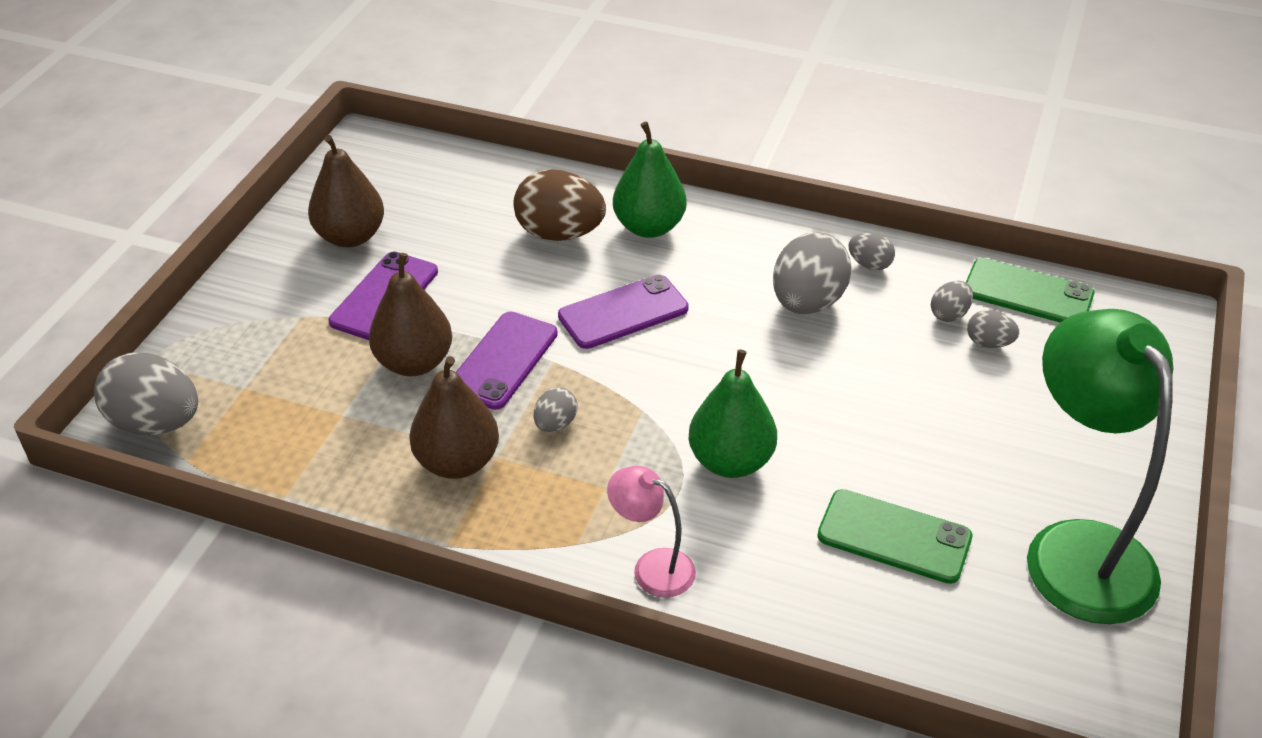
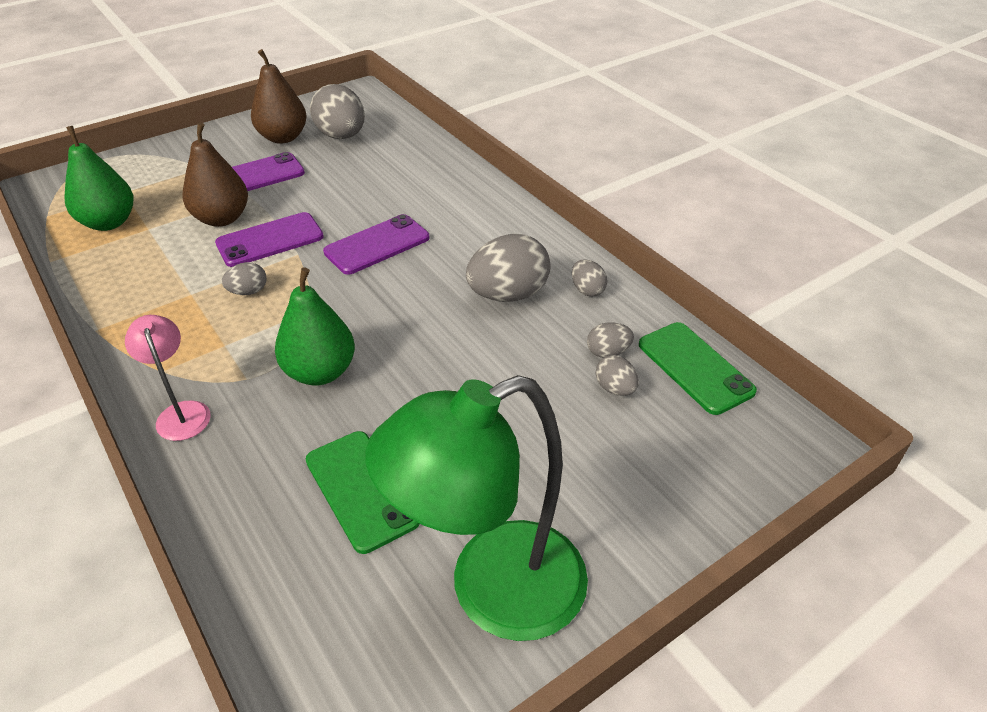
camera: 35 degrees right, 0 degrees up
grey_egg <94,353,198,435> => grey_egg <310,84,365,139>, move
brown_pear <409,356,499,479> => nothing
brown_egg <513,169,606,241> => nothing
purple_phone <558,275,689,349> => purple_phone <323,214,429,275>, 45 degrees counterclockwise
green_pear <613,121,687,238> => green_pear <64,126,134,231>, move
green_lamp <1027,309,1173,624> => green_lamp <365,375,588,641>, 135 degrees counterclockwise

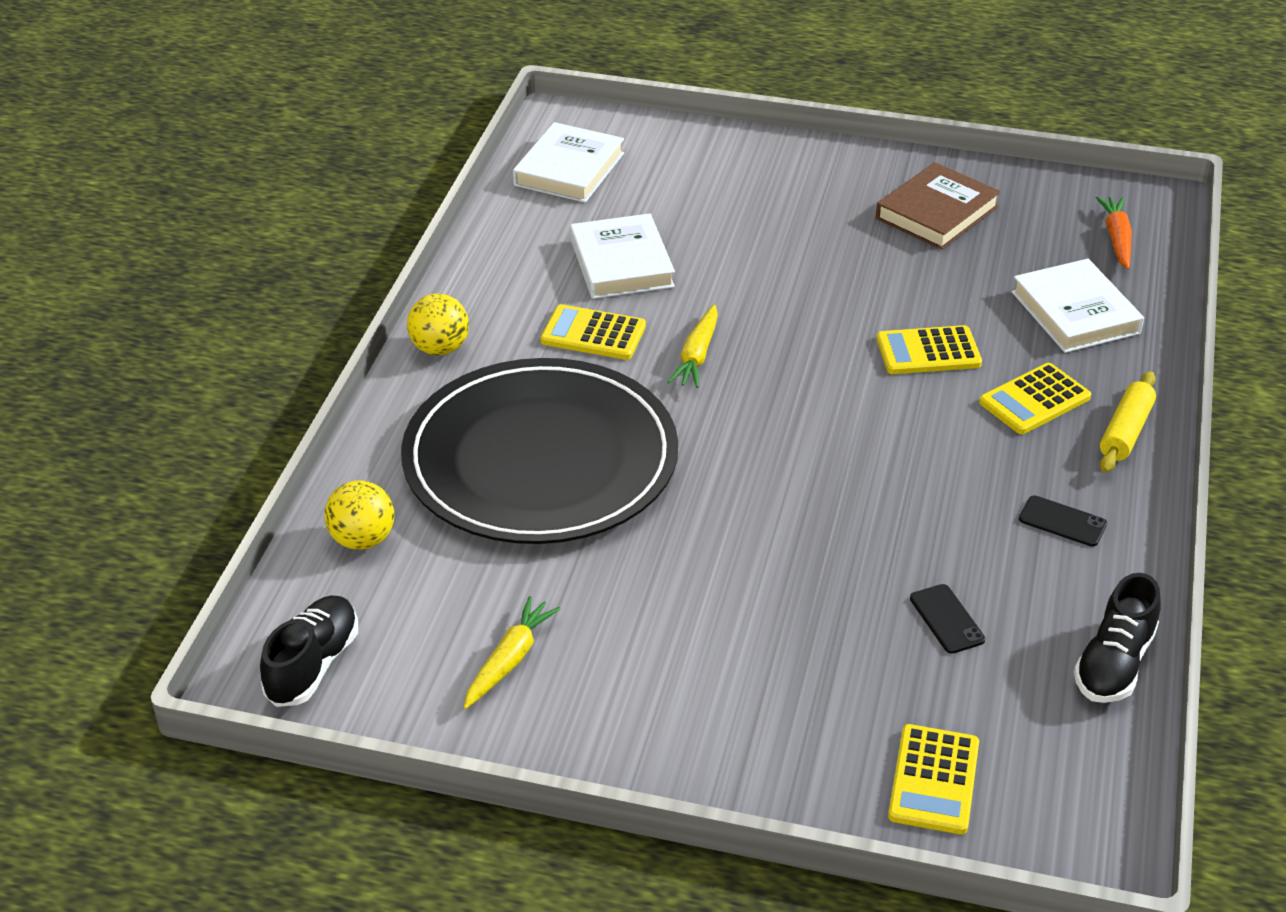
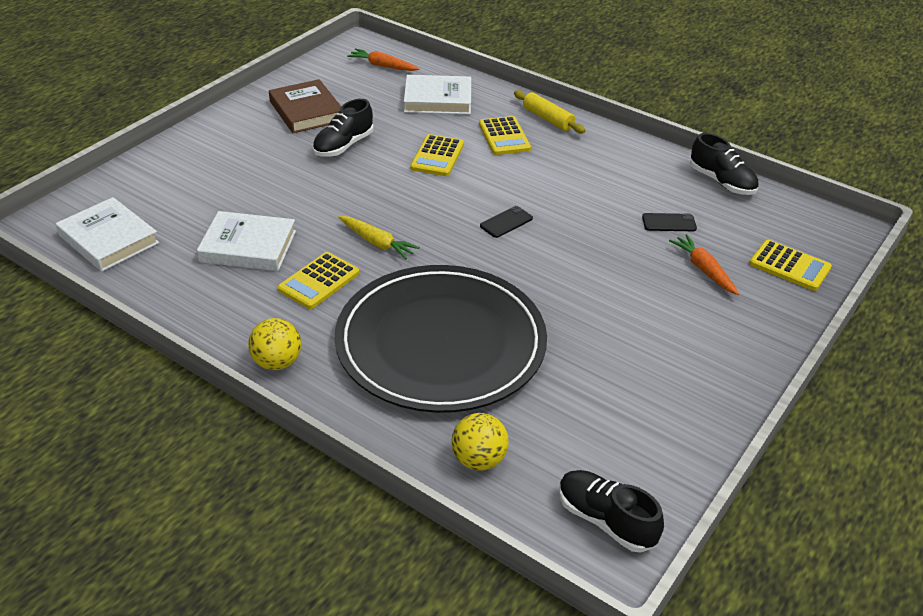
camera: 70 degrees left, 0 degrees up
yellow_carrot <464,596,561,709> => nothing
black_phone <1019,496,1107,547> => black_phone <480,206,533,238>, move
nothing => black_shoe <313,99,373,157>
nothing => orange_carrot <669,234,739,295>

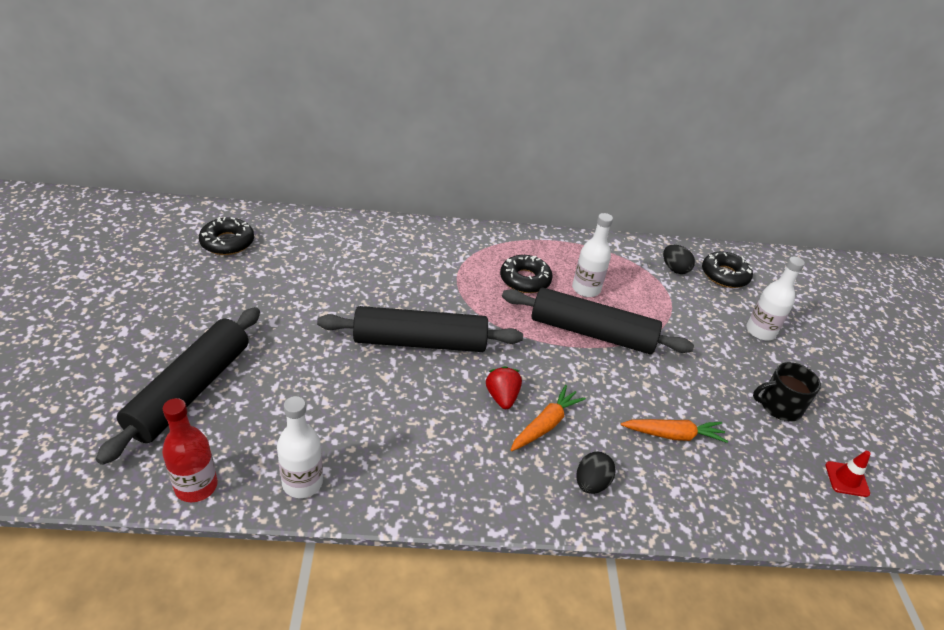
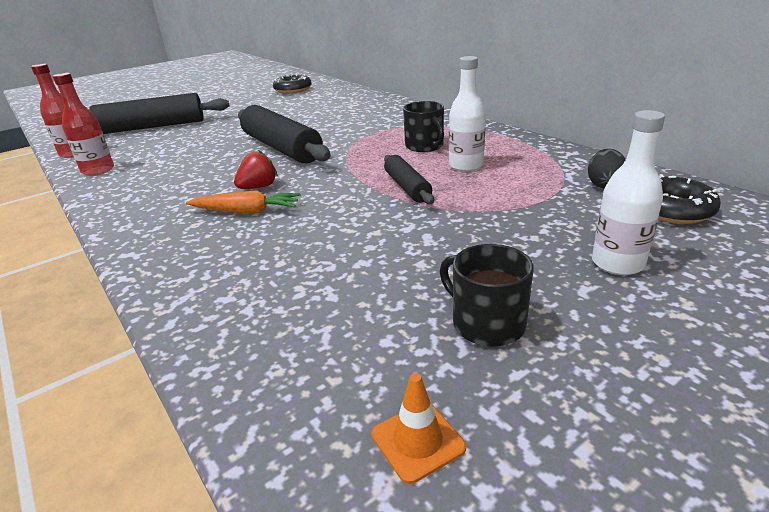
camera: 60 degrees right, 10 degrees down
white_bottle <277,396,323,498> => red_bottle <53,73,114,176>
black_donut <500,255,553,293> => black_mug <403,101,444,152>
black_rolling_pin <502,288,694,354> => black_rolling_pin <384,155,434,204>, x0.54
black_egg <576,452,615,494> => nothing
orange_carrot <621,419,728,443> => nothing
red_traffic_cone <825,451,871,497> => orange_traffic_cone <372,373,466,484>

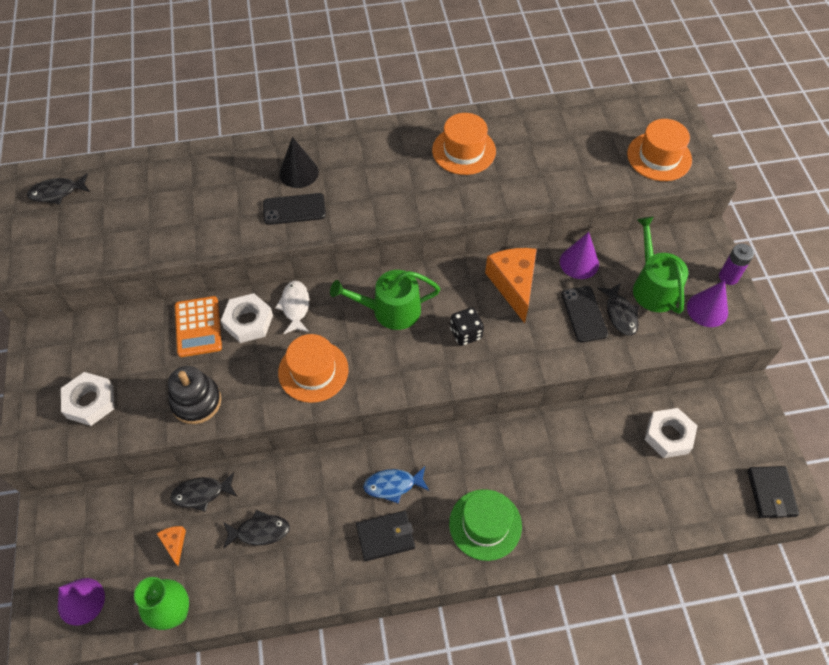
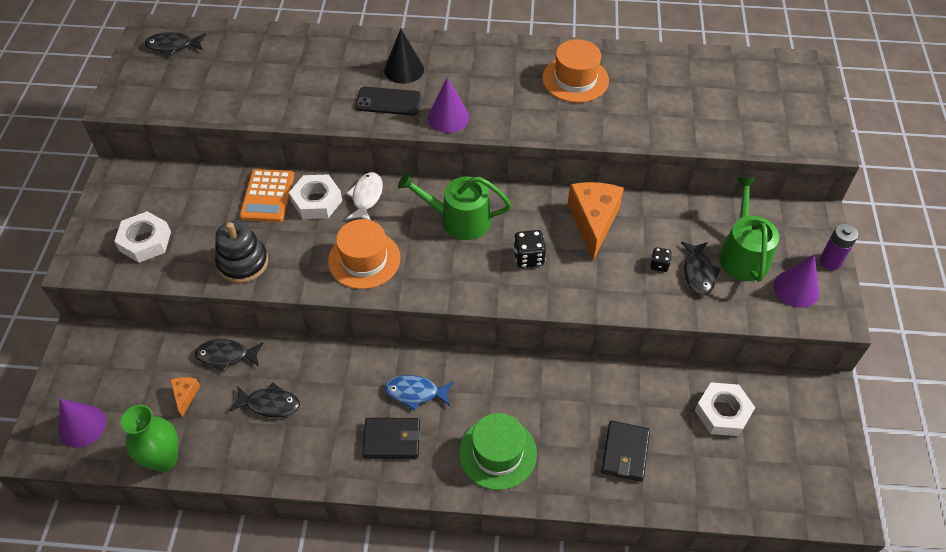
camera: 15 degrees right, 5 degrees down
purple_cone <560,232,599,279> => purple_cone <428,77,469,133>, move
black_phone <561,286,609,342> => black_dice <650,247,672,272>
orange_hat <627,119,692,181> => nothing
black_wallet <747,466,799,518> => black_wallet <601,421,650,482>, move

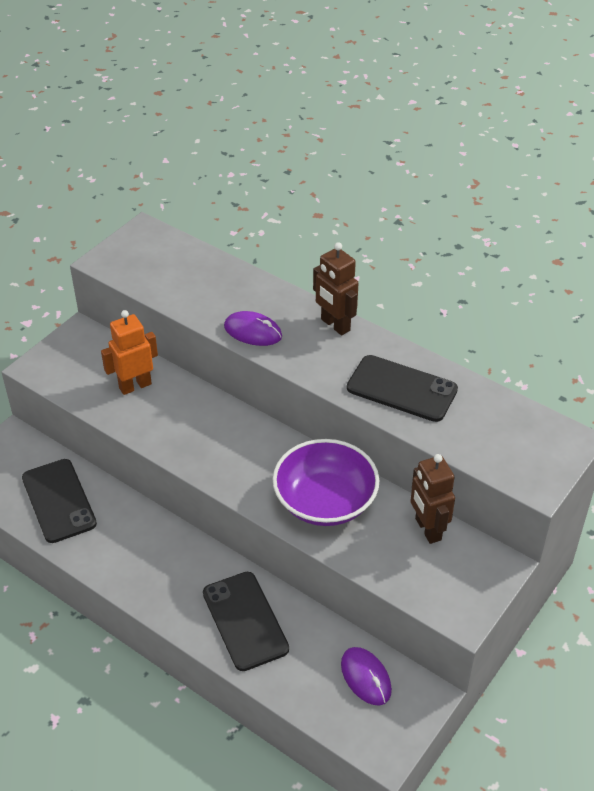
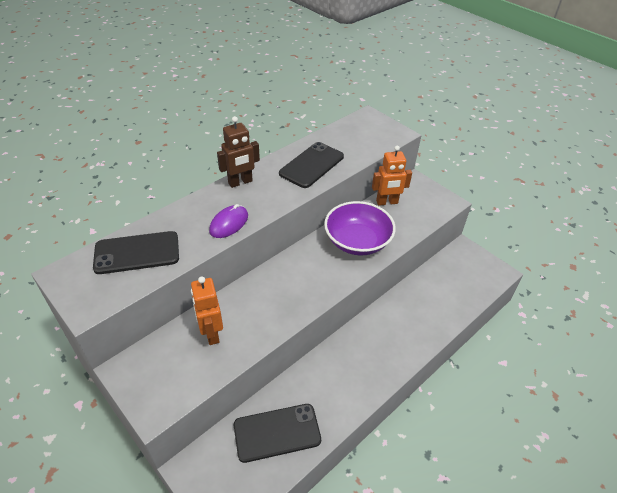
camera: 80 degrees left, 0 degrees up
black_phone <203,572,289,671> => black_phone <93,231,179,274>, move
purple_mouse <341,647,392,706> => nothing
brown_robot <410,454,455,544> => orange_robot <372,146,412,206>

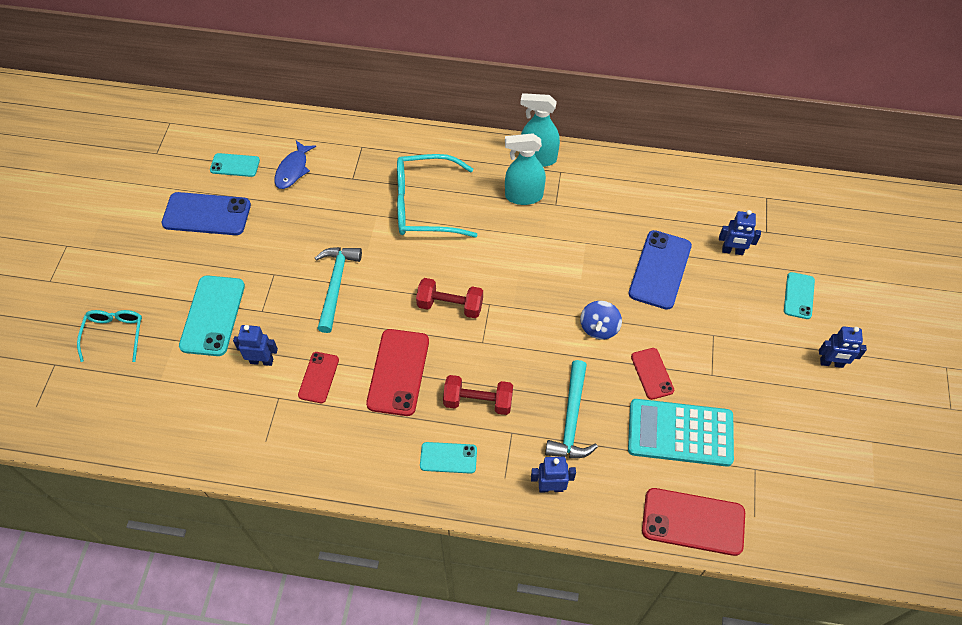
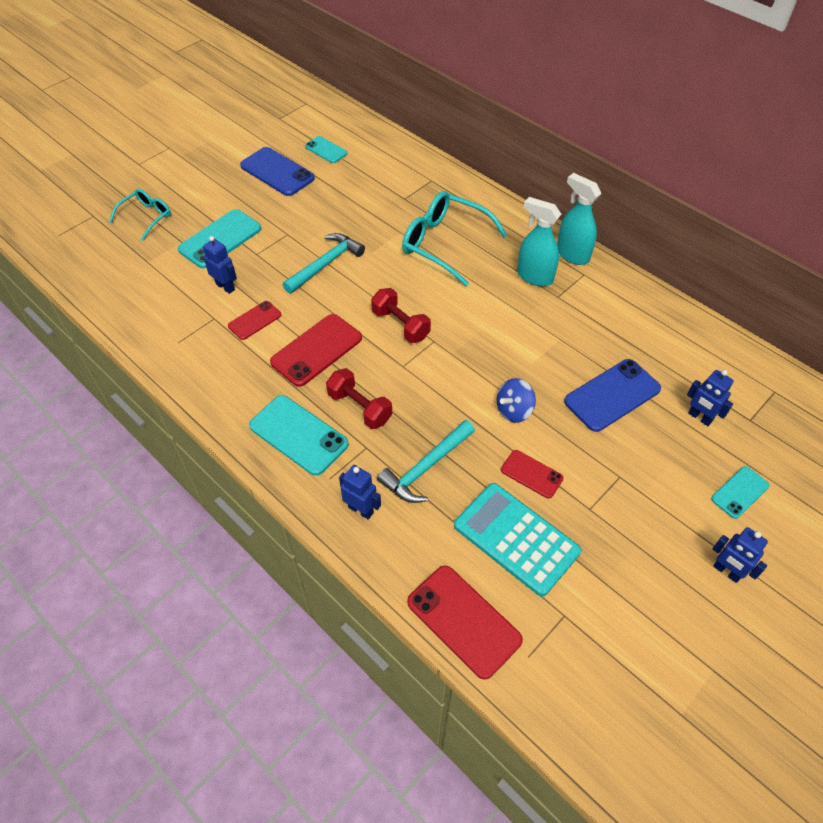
camera: 35 degrees right, 5 degrees down
blue_fish <274,141,316,189> => nothing
turquoise_phone <420,442,477,474> => turquoise_phone <249,395,349,476>, x1.72
red_phone <631,348,674,400> => red_phone <501,450,564,498>, 75 degrees counterclockwise

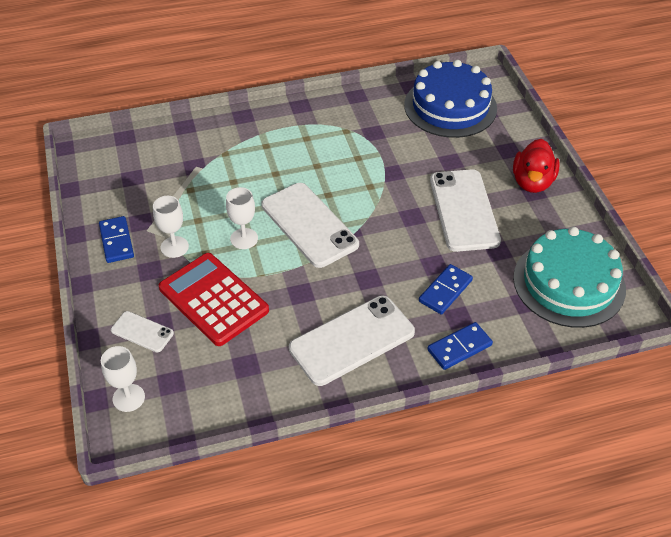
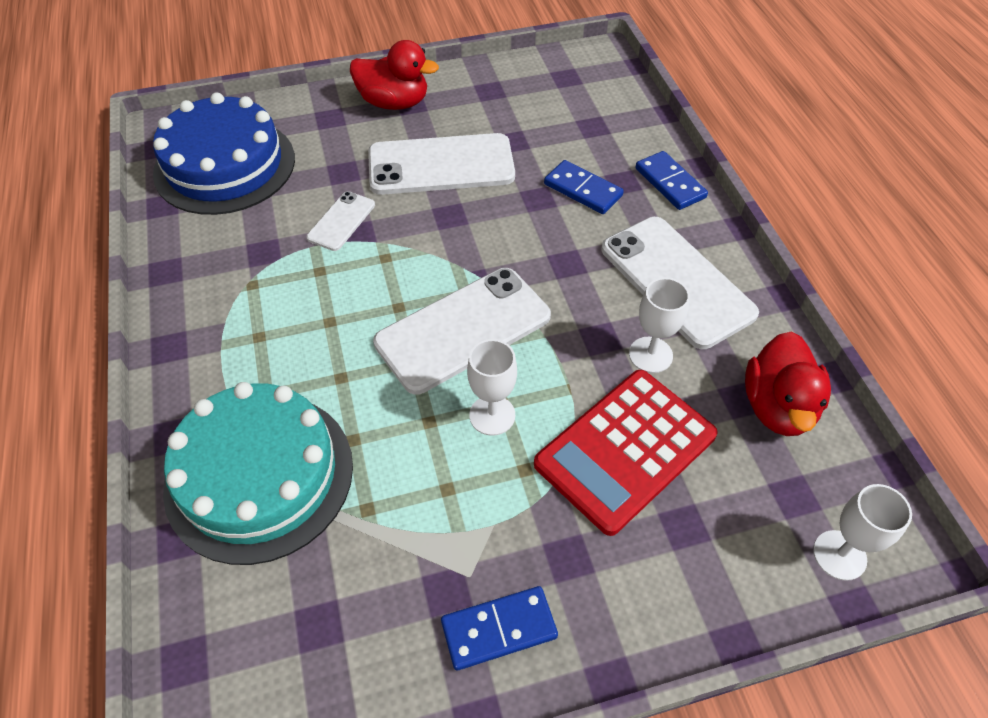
camera: 90 degrees left, 5 degrees up
white_phone <111,311,174,352> => white_phone <307,191,375,251>, move
white_goblet <153,196,189,258> => white_goblet <629,278,690,373>, move
turquoise_cake <513,227,626,328> => turquoise_cake <163,382,353,565>, move
nothing => red_duck <745,332,831,436>

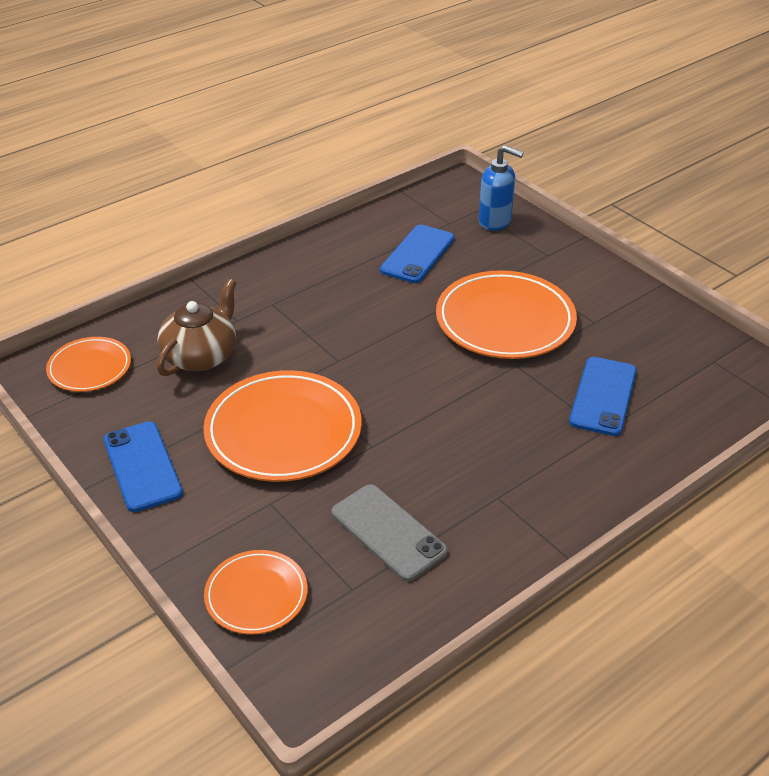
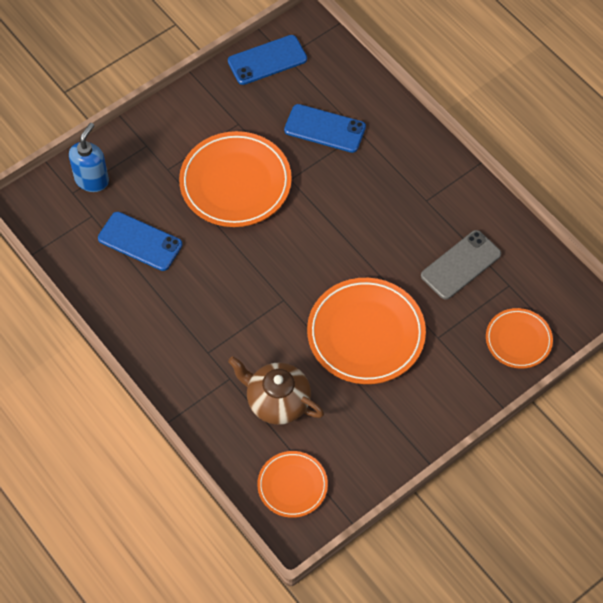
camera: 90 degrees left, 20 degrees up
blue_phone <104,422,183,512> => blue_phone <228,35,307,85>, move

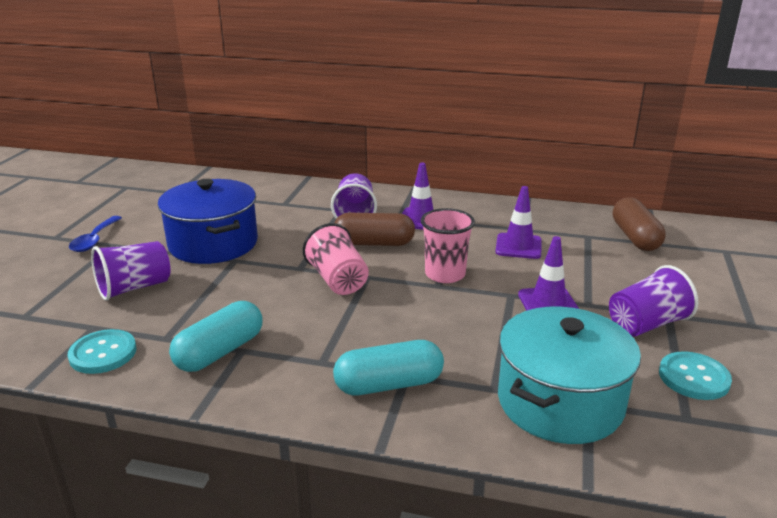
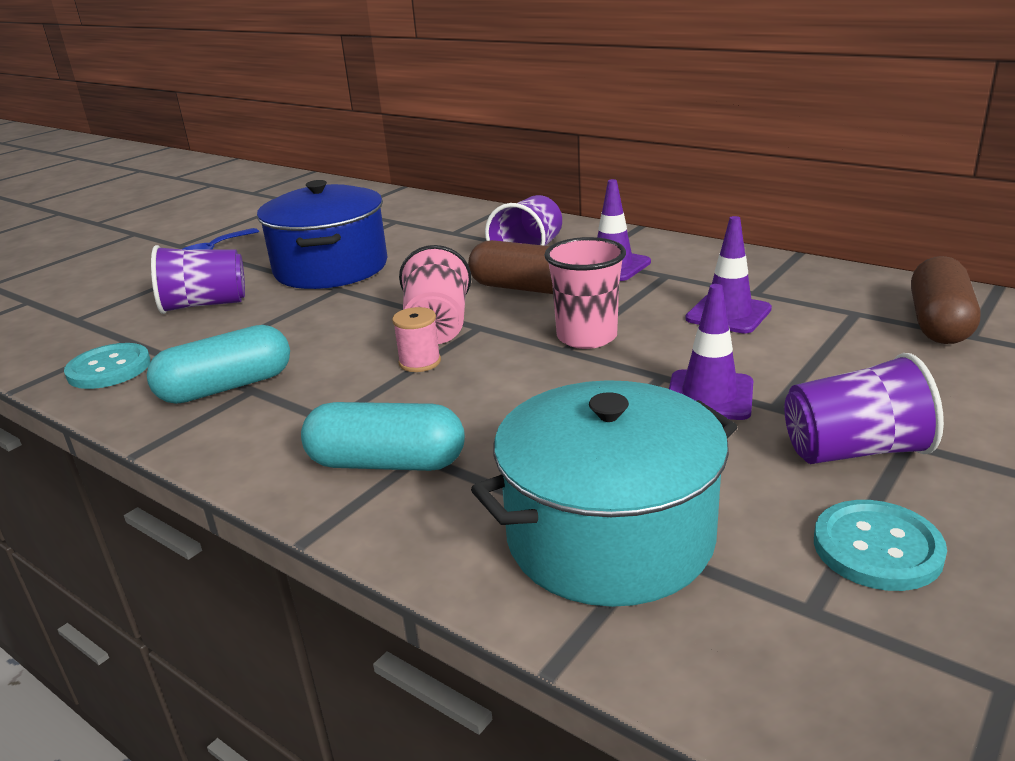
camera: 25 degrees right, 0 degrees up
nothing => pink_spool <392,307,441,372>

